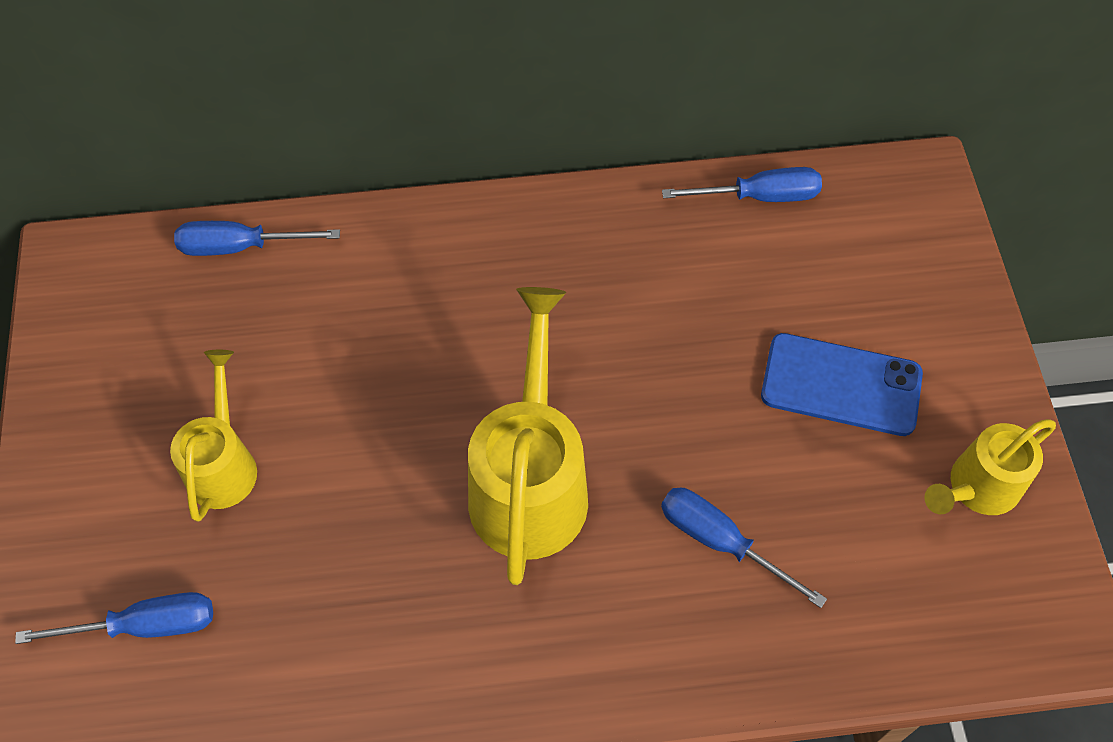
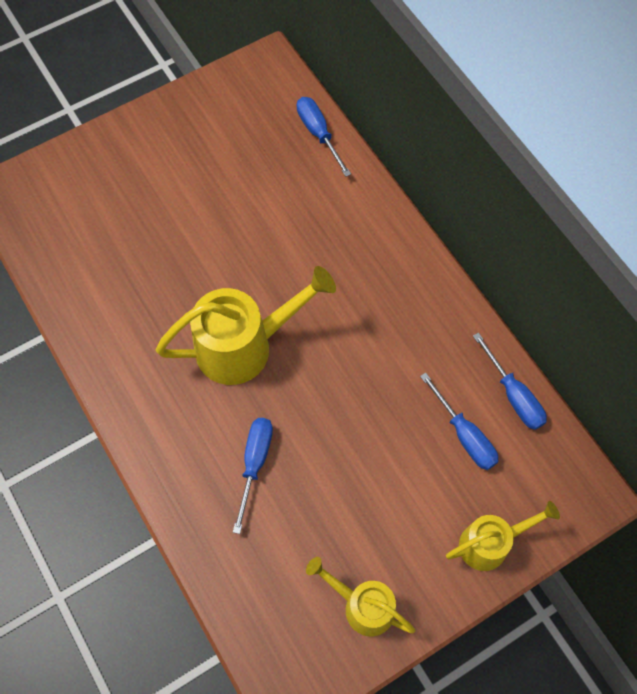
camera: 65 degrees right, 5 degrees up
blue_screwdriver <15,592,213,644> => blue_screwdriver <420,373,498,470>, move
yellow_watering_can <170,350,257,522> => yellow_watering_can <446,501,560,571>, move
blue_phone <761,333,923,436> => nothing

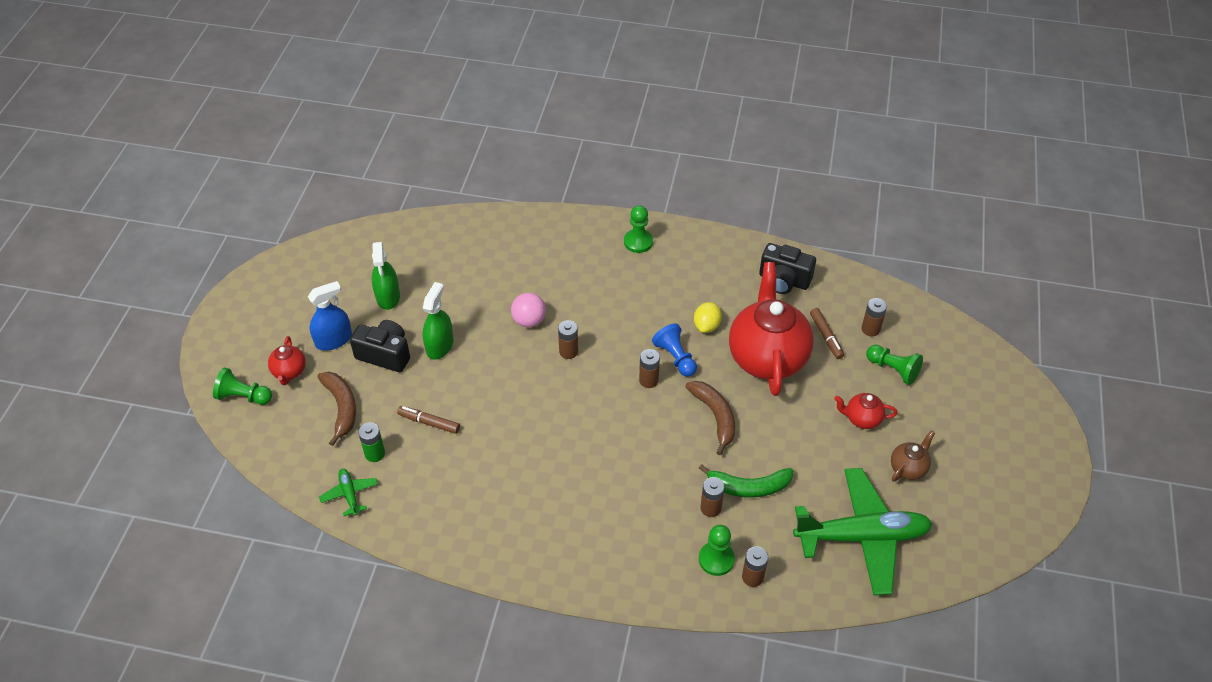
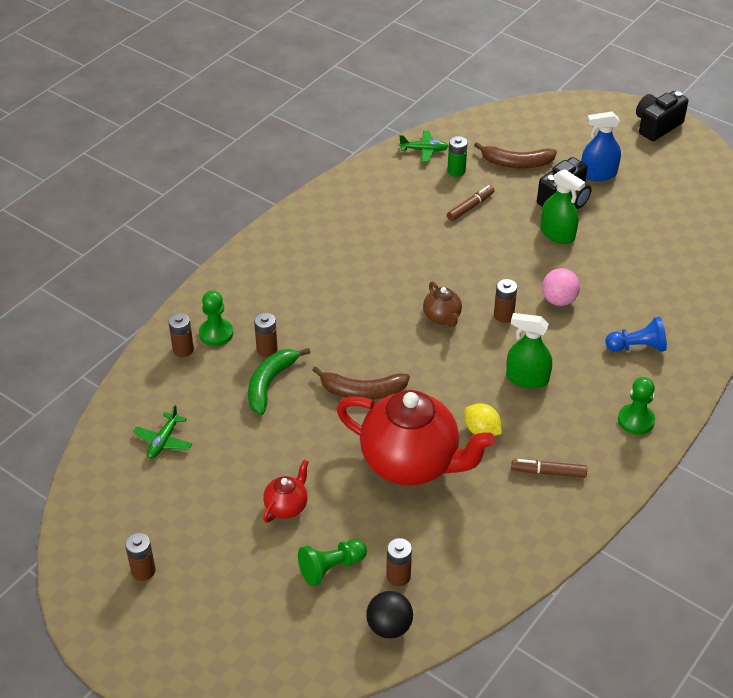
camera: 115 degrees right, 5 degrees down
green_pawn <213,367,272,405> => nothing
red_teapot <268,336,306,385> => nothing
blue_spray_bottle <308,281,352,351> => blue_spray_bottle <581,112,621,181>, 90 degrees clockwise
green_spray_bottle <372,242,400,310> => green_spray_bottle <506,313,552,389>, move
brown_battery <639,349,660,388> => brown_battery <125,533,156,581>, move
blue_pawn <652,323,697,377> => blue_pawn <605,317,667,352>, move
black_camera <759,243,816,294> => black_camera <636,91,688,141>, move
green_plane <793,468,932,595> => green_plane <133,405,192,459>, x0.42
brown_marker <810,308,844,359> => brown_marker <511,459,587,478>, move
brown_teapot <891,430,935,482> => brown_teapot <423,281,462,327>, move
nothing => black_ball <366,591,413,639>

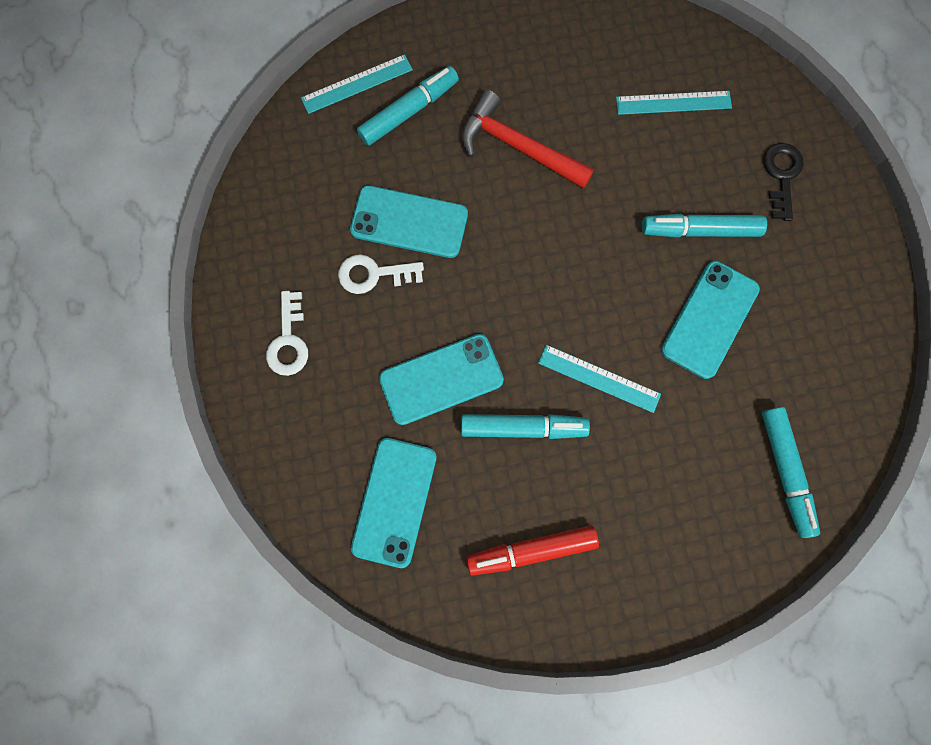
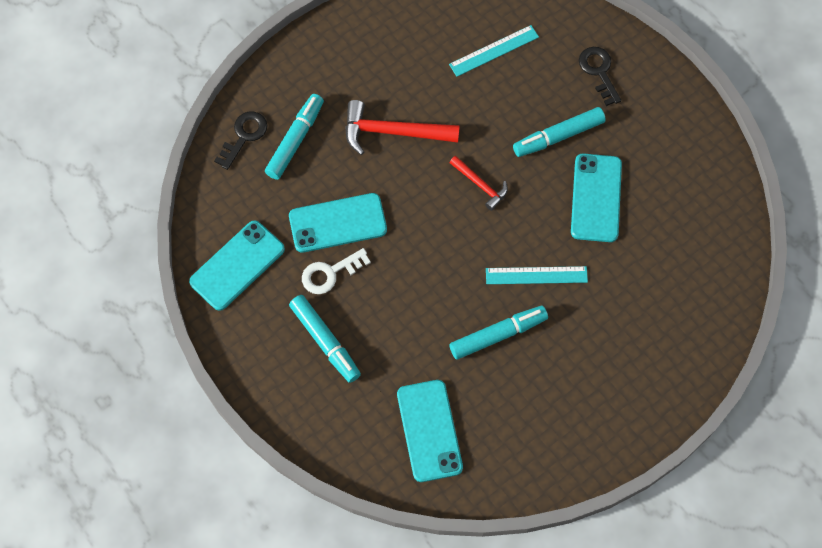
camera: 25 degrees left, 10 degrees down
white_key <266,291,308,376> => nothing
turquoise_ruler <301,54,413,114> => black_key <214,111,268,170>
turquoise_phone <379,334,504,425> => turquoise_phone <189,221,285,311>, move
red_marker <466,526,599,576> => nothing
turquoise_marker <762,407,820,538> => turquoise_marker <289,295,361,383>, move
nothing => red_hammer <449,156,508,211>

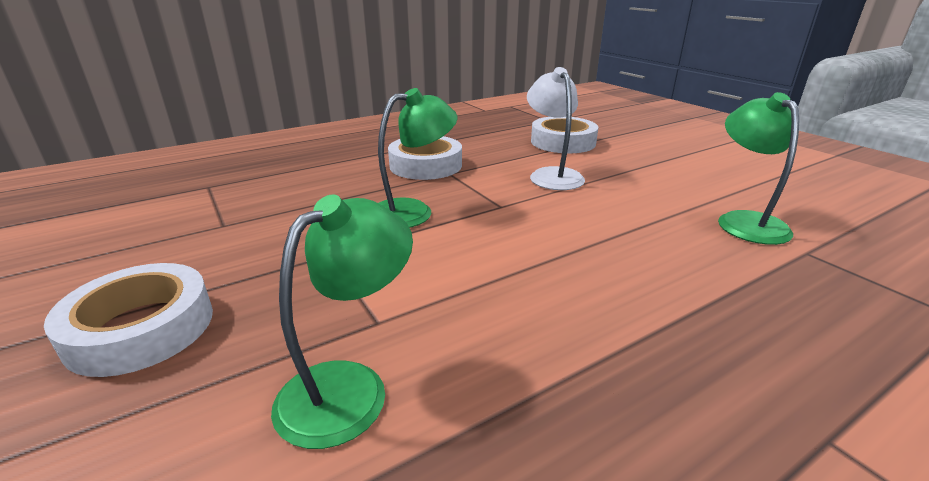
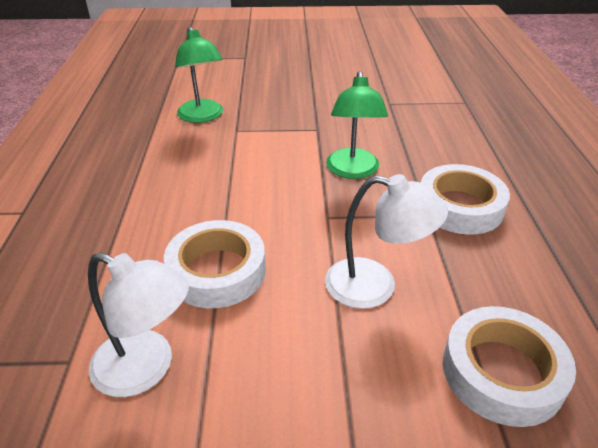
camera: 120 degrees right, 10 degrees up
white_tape <44,263,213,377> => white_tape <164,220,266,308>, move
green_lamp <718,92,800,245> => white_lamp <88,252,189,397>

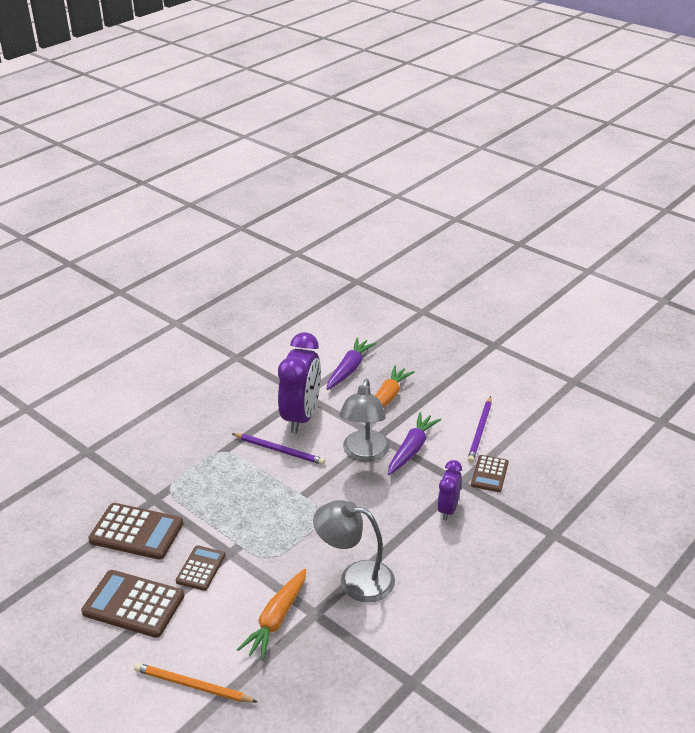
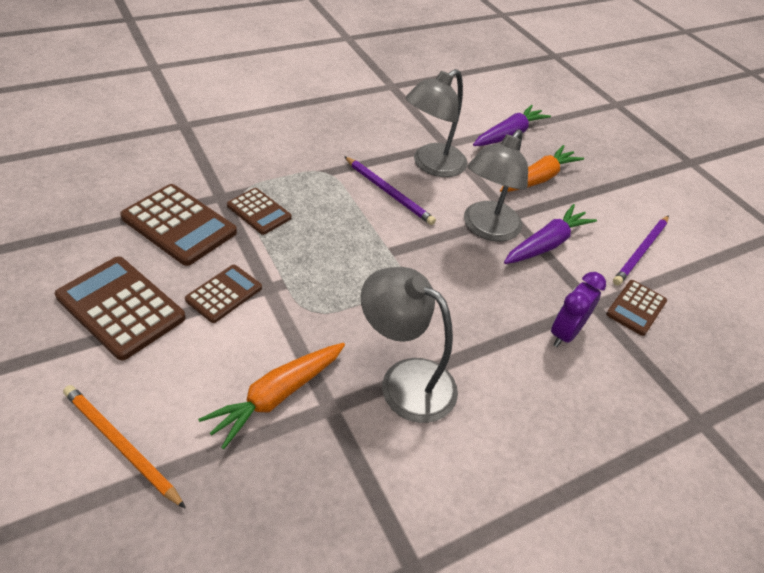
camera: 15 degrees right, 10 degrees up
purple_clock <278,332,321,433> => grey_lamp <405,69,467,177>
nothing => brown_calculator <227,188,292,235>

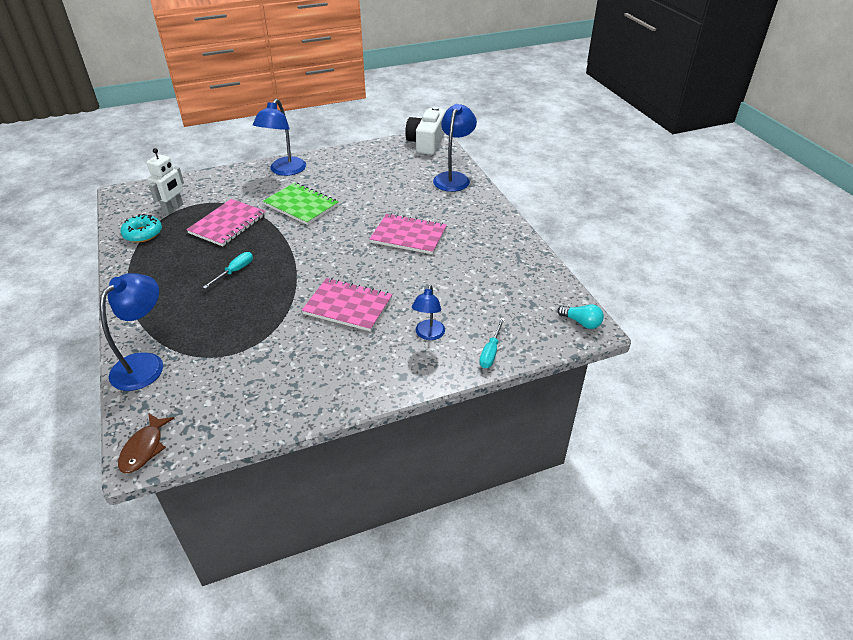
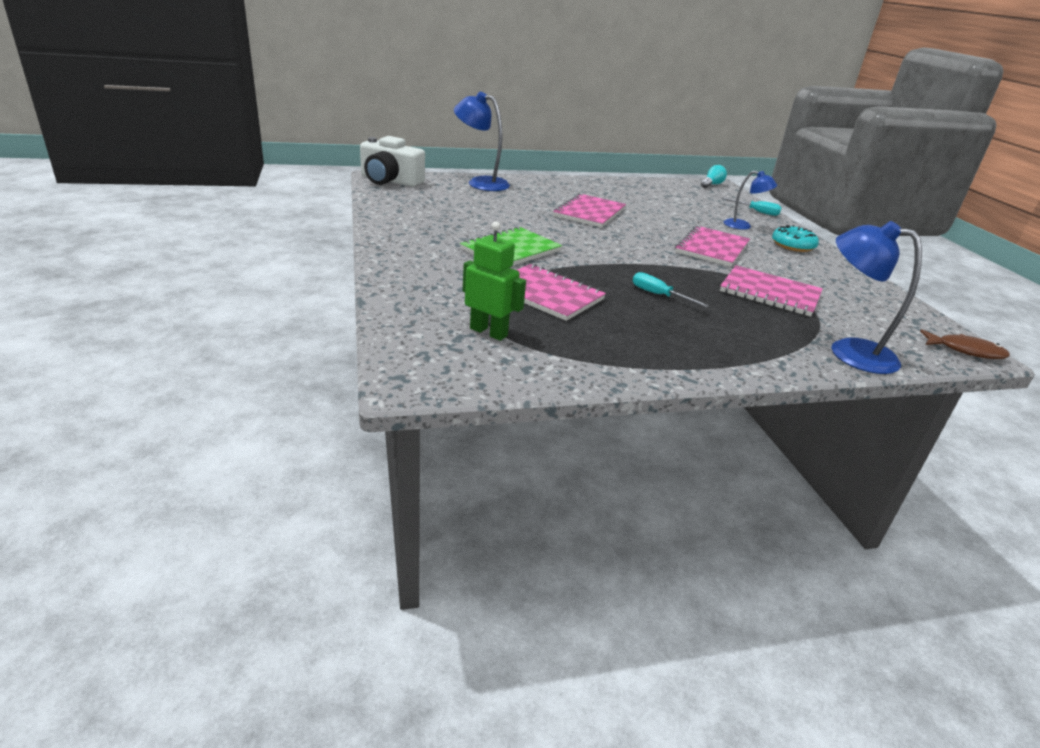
camera: 85 degrees left, 10 degrees down
turquoise_donut <120,214,162,243> => turquoise_donut <772,225,819,252>, move
white_robot <147,148,184,215> => green_robot <463,221,526,341>
blue_lamp <253,99,306,176> => nothing
nothing => pink_notebook <720,265,823,317>

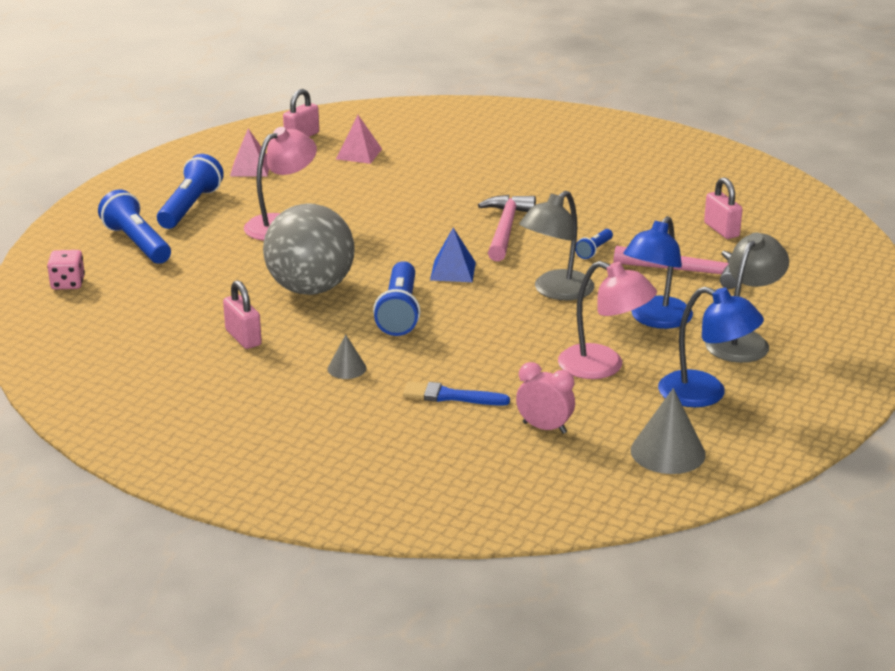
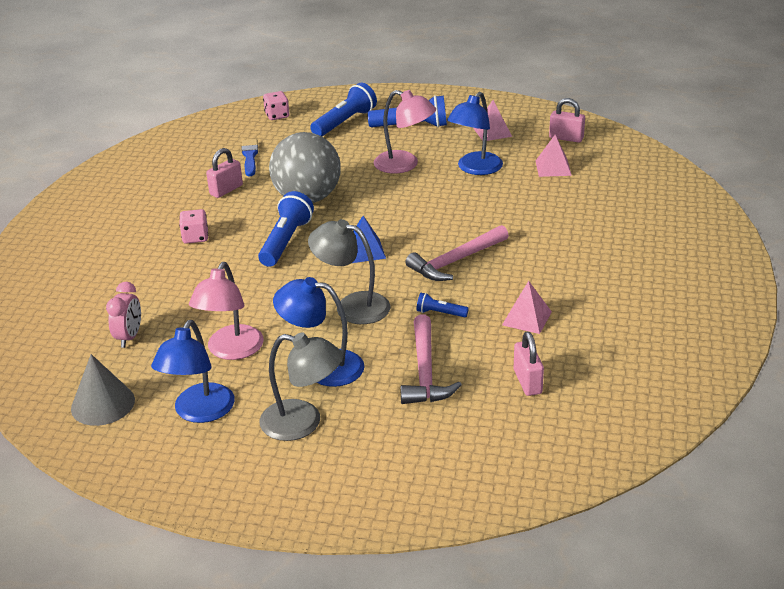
camera: 75 degrees right, 5 degrees up
grey_cone <327,335,366,379> => pink_dice <179,209,208,244>
blue_flashlight <373,261,421,336> => blue_flashlight <258,191,314,267>, 120 degrees clockwise
blue_brush <403,381,510,406> => blue_brush <242,139,258,176>, move
pink_hammer <478,195,536,261> => pink_hammer <406,225,509,281>, 150 degrees clockwise
pink_padlock <704,177,743,239> => pink_padlock <514,332,544,396>, 60 degrees counterclockwise
nothing => blue_lamp <447,92,503,175>
nothing => pink_pyramid <502,281,552,334>

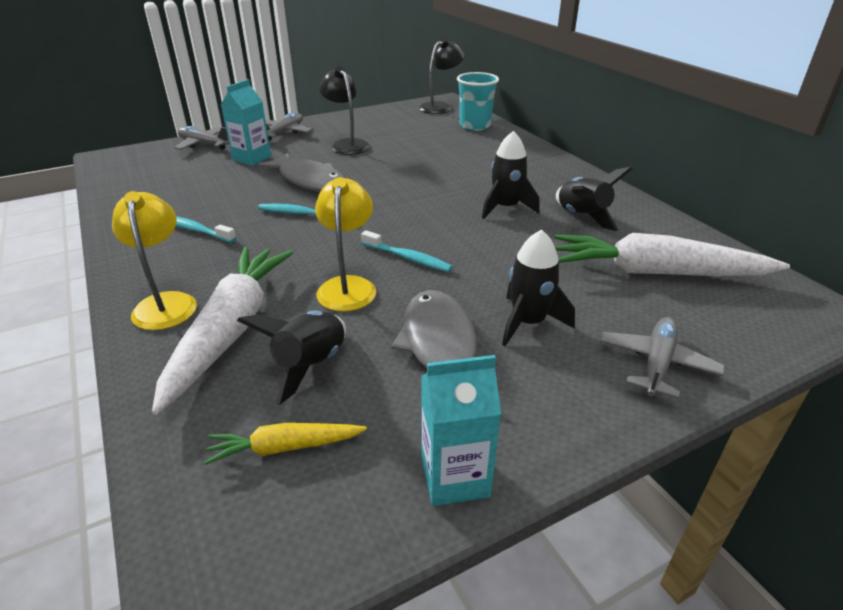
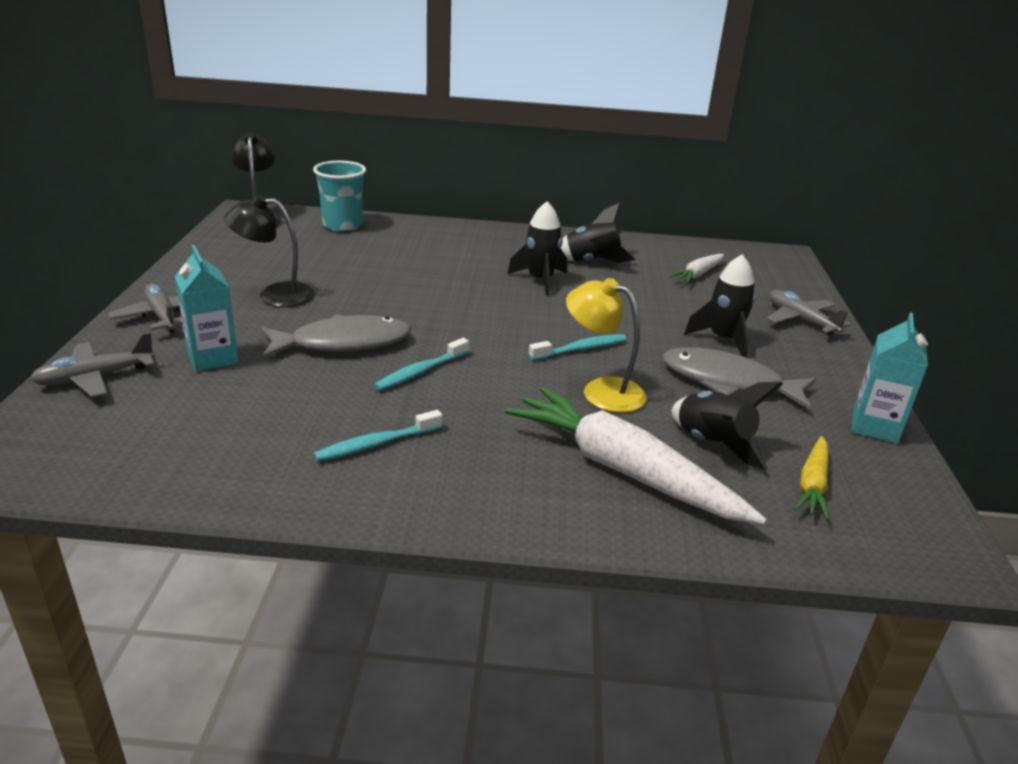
camera: 60 degrees left, 5 degrees down
yellow_lamp <112,191,197,330> => nothing
white_carrot <554,233,790,276> => white_carrot <669,254,724,283>, x0.49

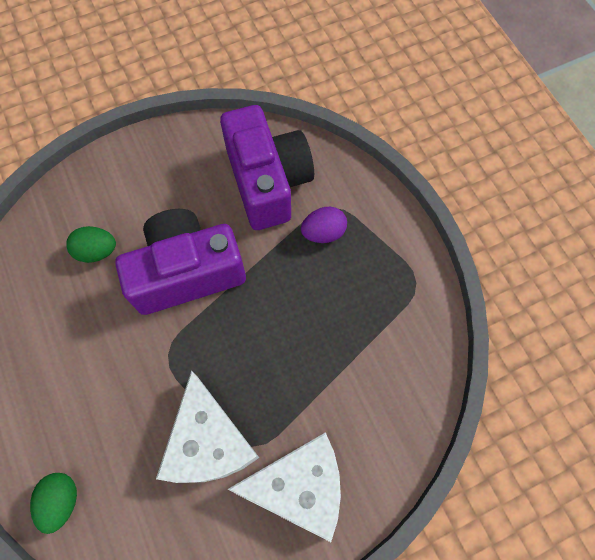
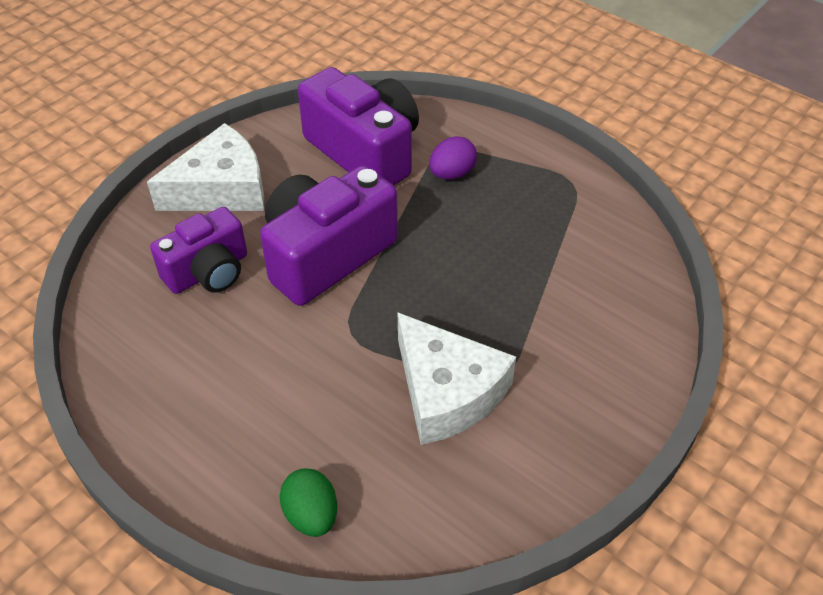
camera: 25 degrees left, 20 degrees down
green_egg <66,226,116,263> => purple_camera <150,207,247,294>
white_cheese <227,432,341,542> => white_cheese <147,123,264,211>, move

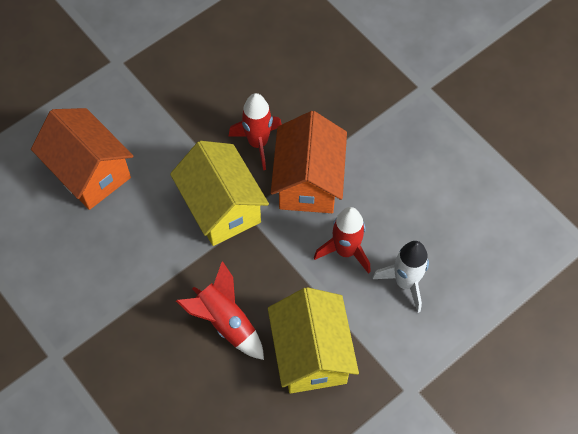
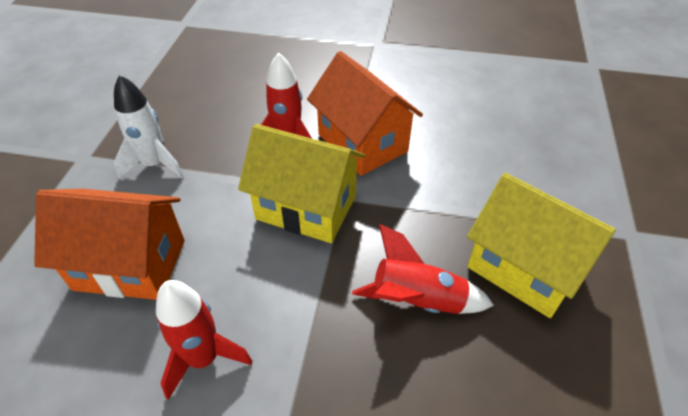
camera: 40 degrees left, 15 degrees down
red_rocket <314,207,371,274> => red_rocket <156,280,252,400>, move
white_rocket <372,241,429,313> => white_rocket <114,75,184,179>, move

